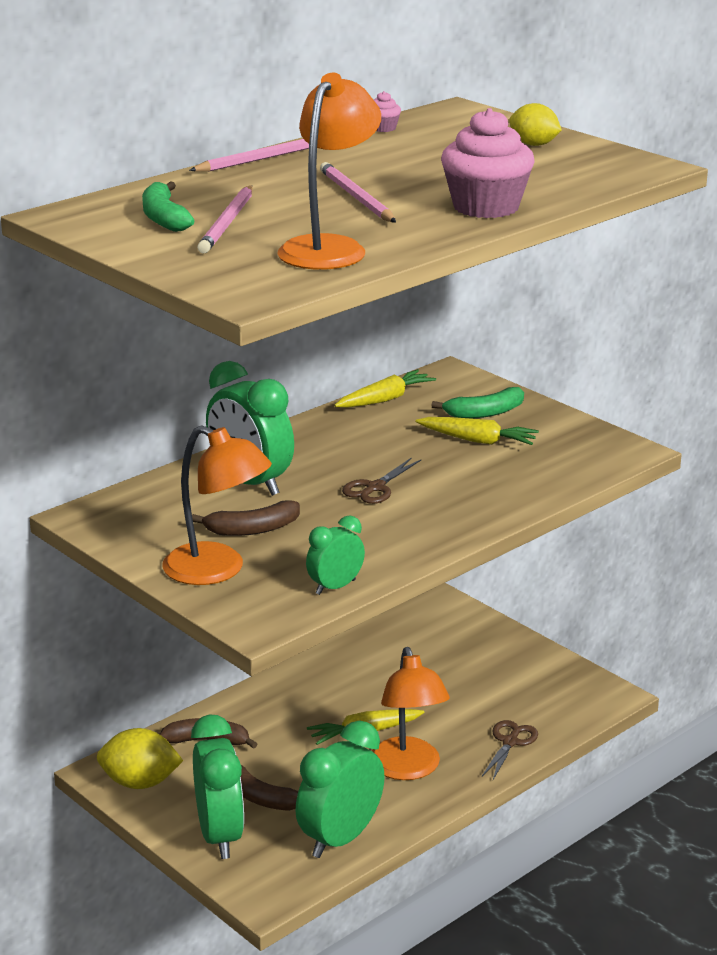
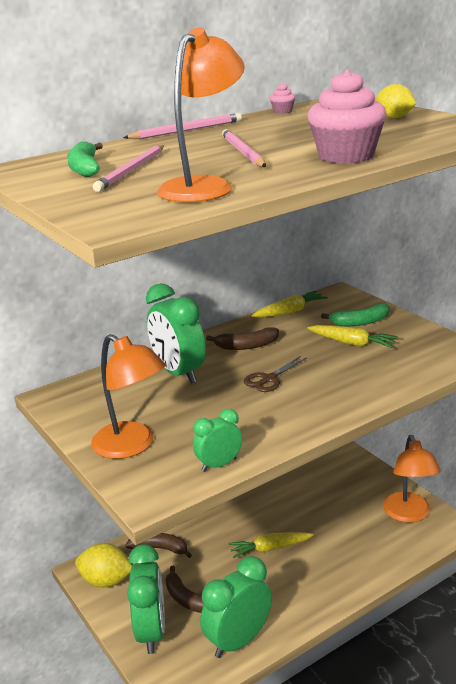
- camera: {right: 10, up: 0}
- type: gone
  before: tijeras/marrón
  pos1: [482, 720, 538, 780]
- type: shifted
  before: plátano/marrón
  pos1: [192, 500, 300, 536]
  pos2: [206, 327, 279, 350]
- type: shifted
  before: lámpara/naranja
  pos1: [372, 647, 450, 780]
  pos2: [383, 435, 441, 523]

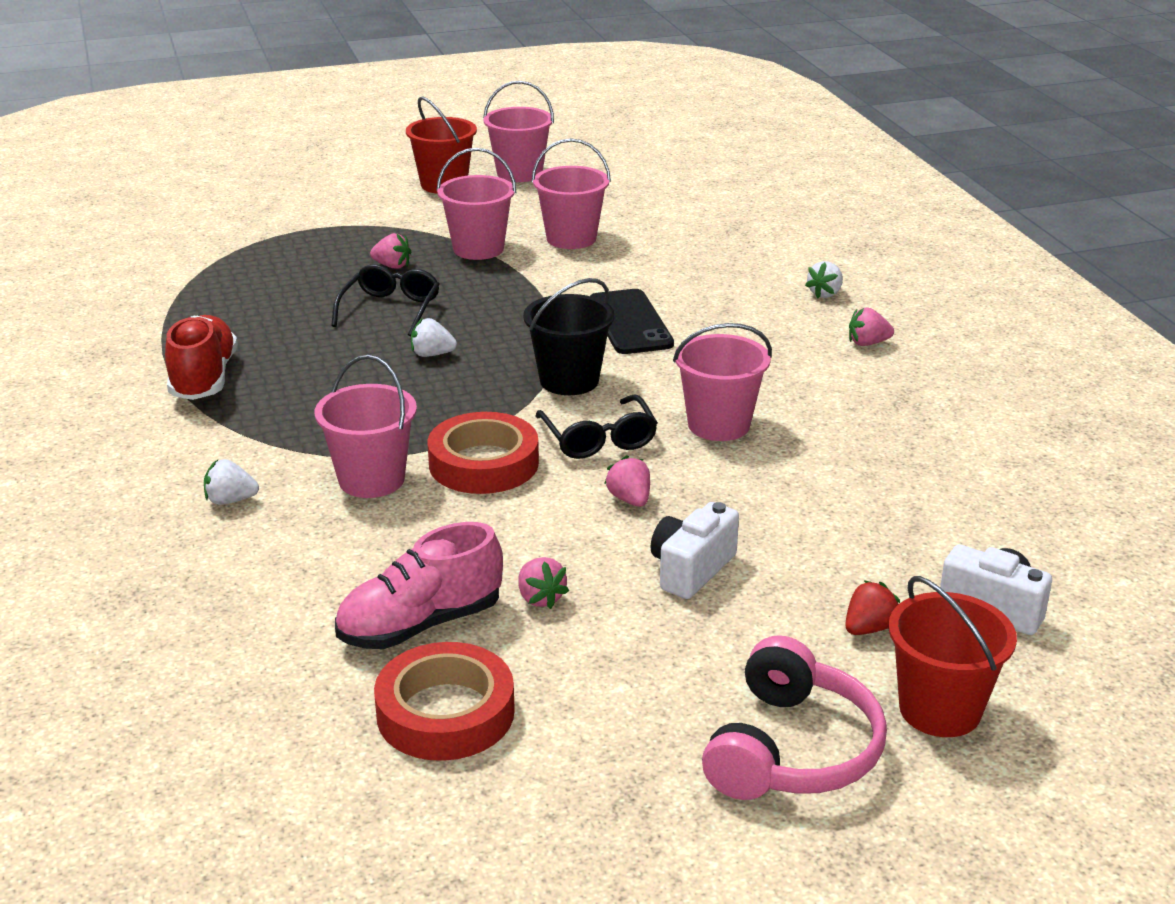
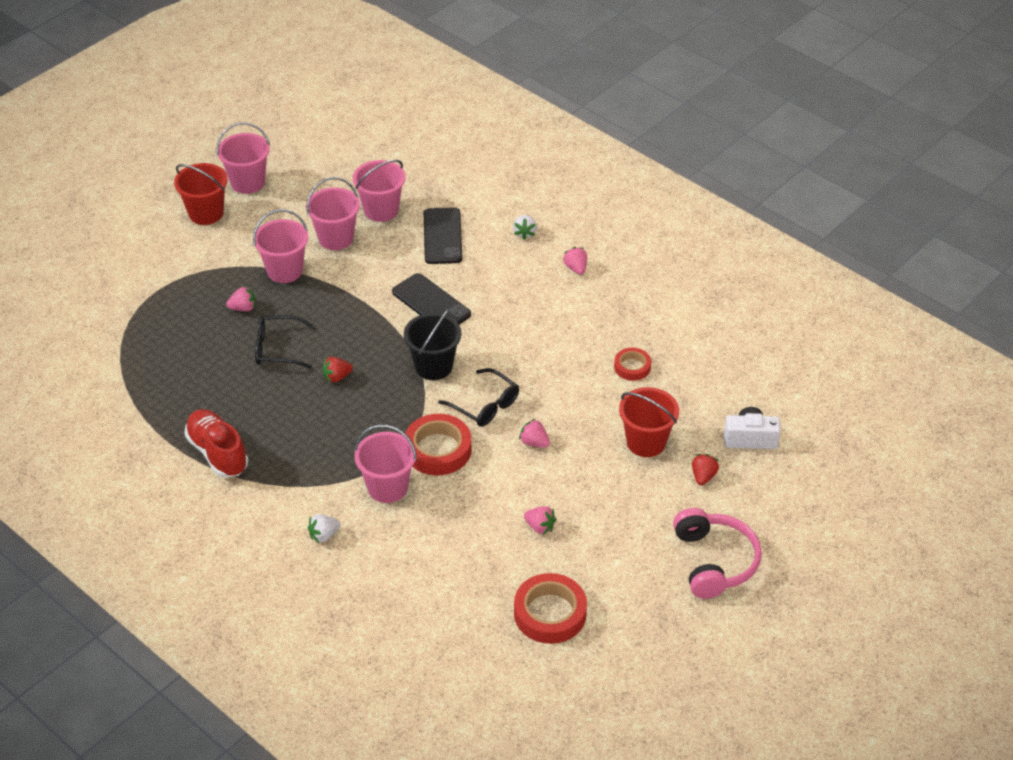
- camera: {right: -30, up: 15}
- type: gone
  before: zapato/rosa
  pos1: [335, 522, 503, 649]
- type: gone
  before: cámara/blanco
  pos1: [650, 502, 739, 599]
- type: new
  after: móvil/negro
  pos2: [424, 207, 463, 264]
- type: new
  after: cinta adhesiva/rojo
  pos2: [614, 348, 651, 381]
- type: shifted
  before: balde/rosa
  pos1: [673, 323, 772, 441]
  pos2: [353, 160, 406, 222]
- type: shifted
  before: balde/rojo
  pos1: [889, 576, 1017, 737]
  pos2: [619, 387, 679, 457]
- type: repainted
  before: fresa/blanco
  after: fresa/rojo
  pos1: [411, 318, 457, 357]
  pos2: [323, 357, 353, 383]
- type: rotated
  before: gafas/negro
  pos1: [331, 264, 440, 336]
  pos2: [255, 315, 316, 369]
  turn: -75
- type: rotated
  before: fresa/rosa
  pos1: [849, 308, 894, 346]
  pos2: [563, 247, 587, 275]
  turn: 105

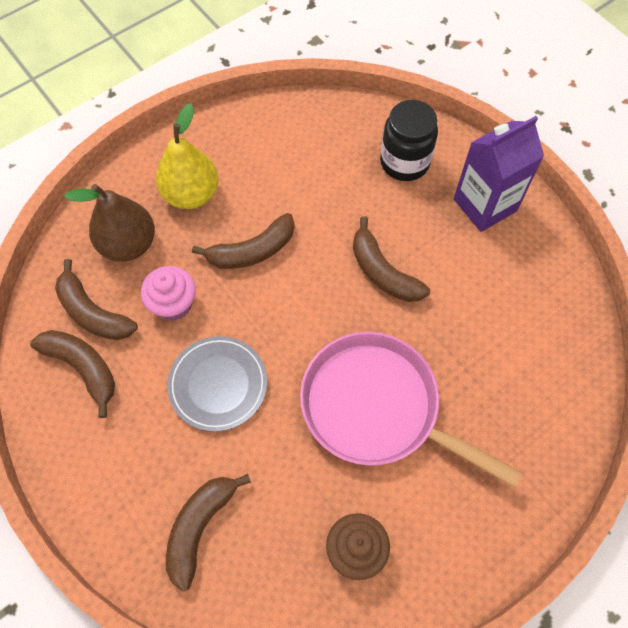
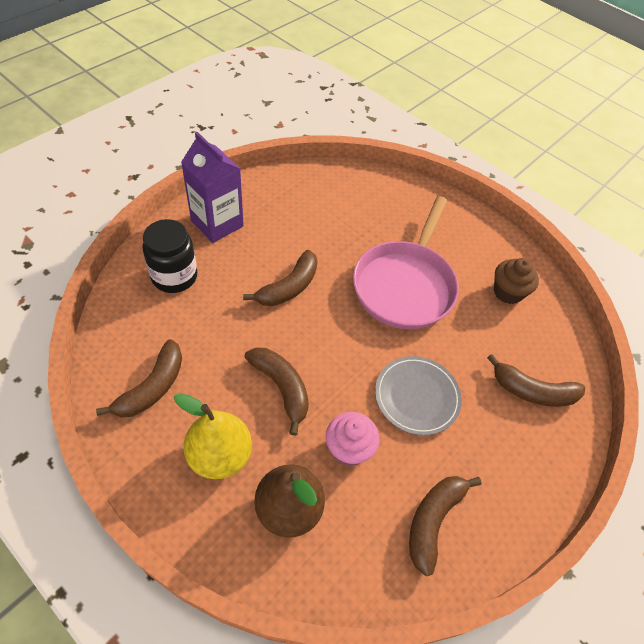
- camera: {right: -105, up: -10}
- type: shifted
  before: plátano/marrón
  pos1: [55, 259, 138, 340]
  pos2: [96, 339, 182, 417]

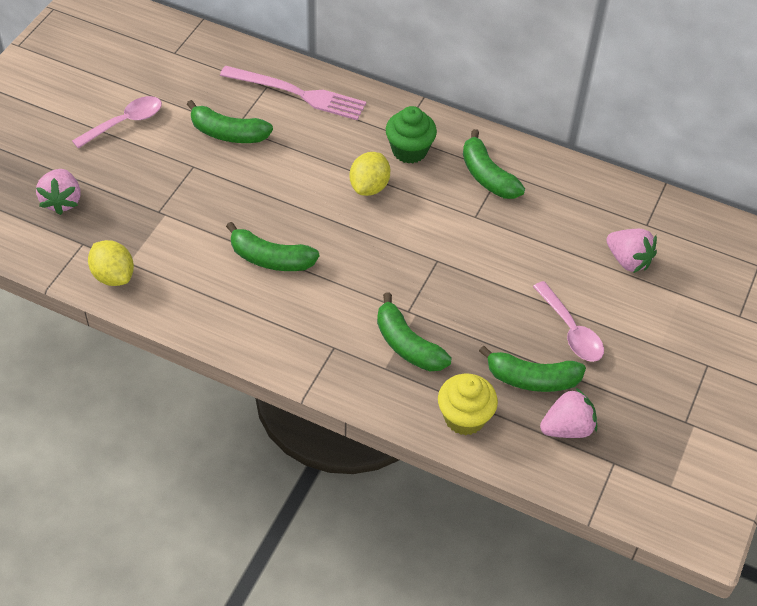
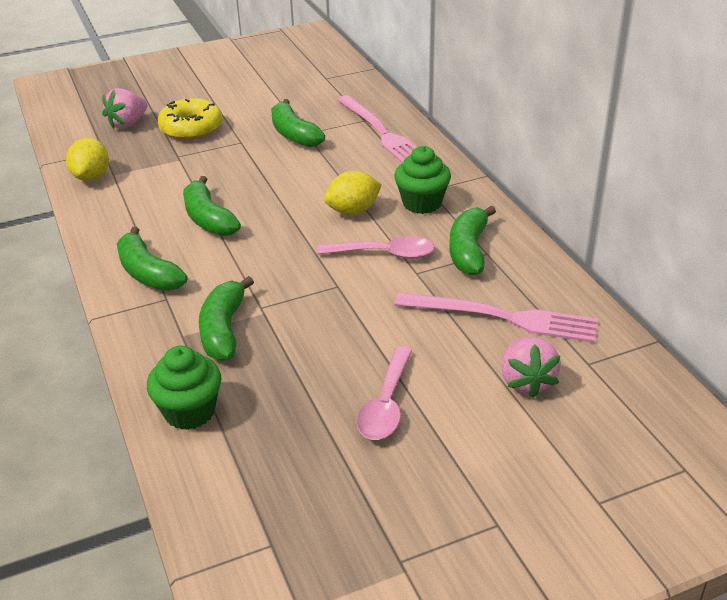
- camera: {right: 45, up: -15}
- type: gone
  before: fresa/rosa
  pos1: [540, 388, 597, 438]
- type: new
  after: rosquilla/amarillo
  pos2: [158, 98, 223, 140]
- type: new
  after: tenedor/rosa
  pos2: [394, 292, 597, 343]
- type: shifted
  before: cuchara/rosa
  pos1: [72, 96, 162, 148]
  pos2: [317, 236, 435, 259]
- type: shifted
  before: plátano/verde
  pos1: [479, 346, 586, 392]
  pos2: [117, 227, 187, 291]
- type: repainted
  before: magdalena/amarillo
  after: magdalena/verde
  pos1: [438, 374, 498, 435]
  pos2: [147, 346, 221, 430]

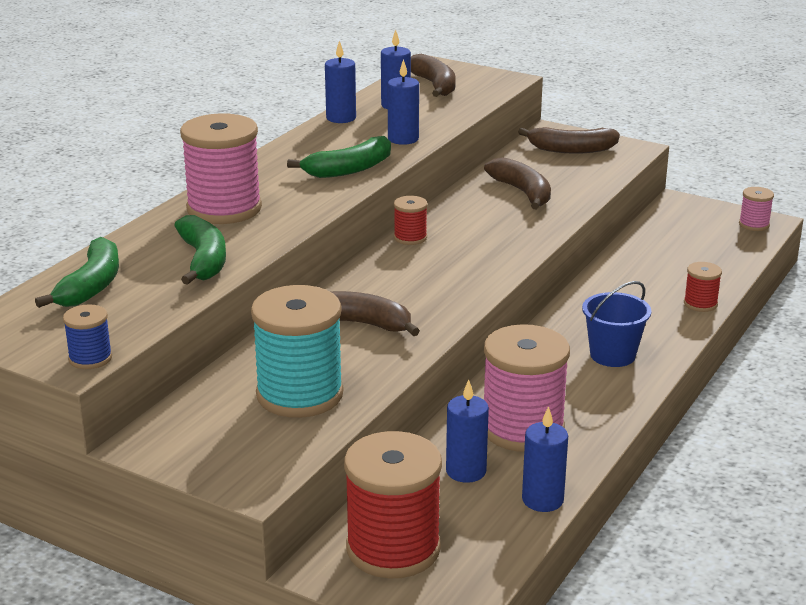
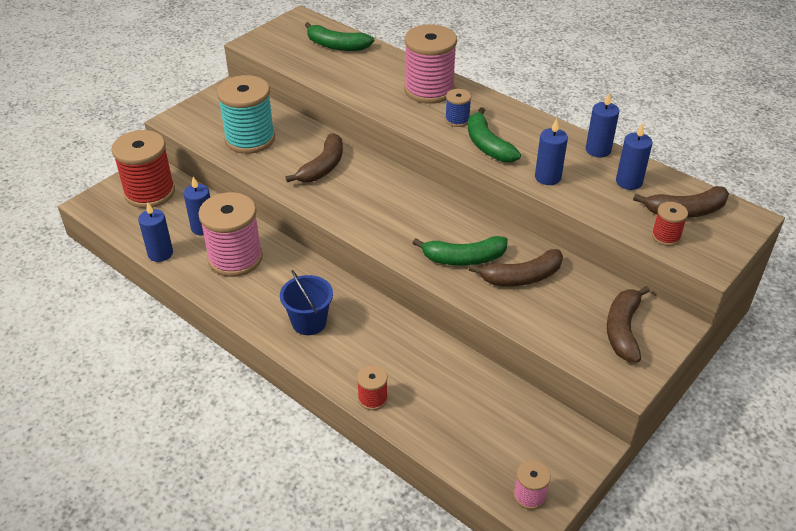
- camera: {right: 100, up: 15}
- type: shifted
  before: carrete/azul
  pos1: [63, 304, 112, 369]
  pos2: [445, 89, 471, 127]
- type: shifted
  before: plátano/verde
  pos1: [174, 215, 226, 285]
  pos2: [413, 236, 508, 266]
- type: shifted
  before: carrete/rojo
  pos1: [394, 196, 427, 245]
  pos2: [652, 202, 688, 246]

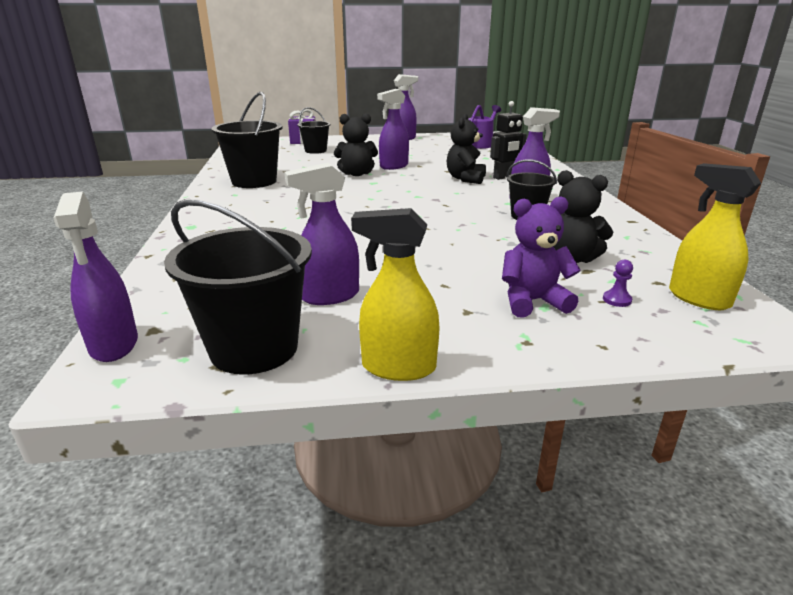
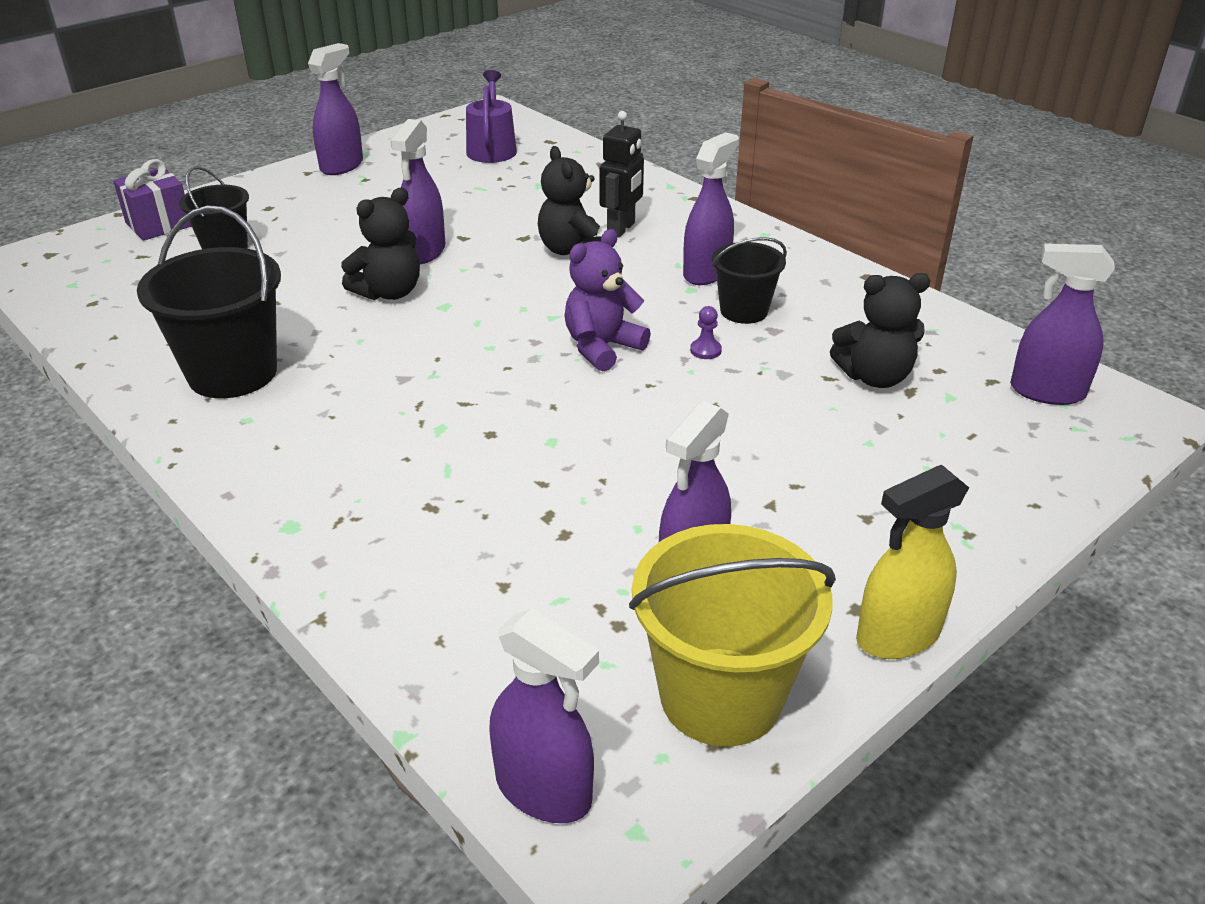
- camera: {right: -35, up: 10}
- type: shifted
  before: osito/morado
  pos1: [502, 196, 581, 318]
  pos2: [565, 229, 651, 372]
- type: shifted
  before: peón/morado
  pos1: [603, 260, 633, 307]
  pos2: [690, 306, 722, 359]
- type: repainted
  before: balde/negro
  after: balde/amarillo
  pos1: [164, 199, 312, 375]
  pos2: [629, 524, 836, 747]
- type: repainted
  before: pulverizador/amarillo
  after: pulverizador/morado
  pos1: [669, 163, 761, 310]
  pos2: [1010, 243, 1115, 405]

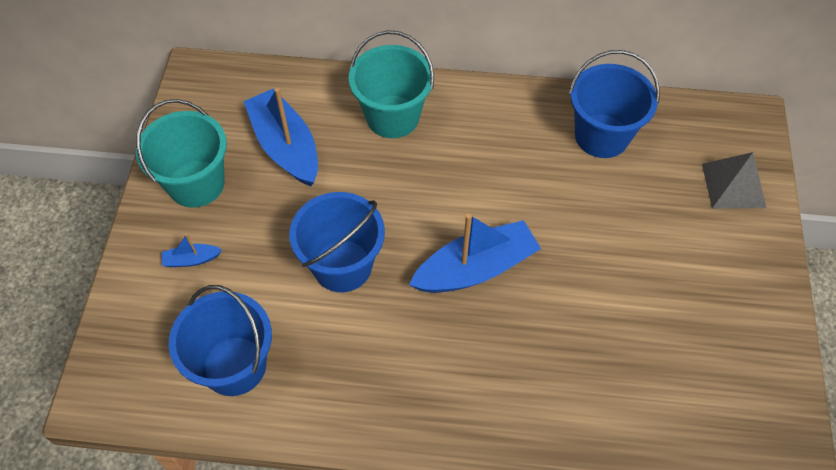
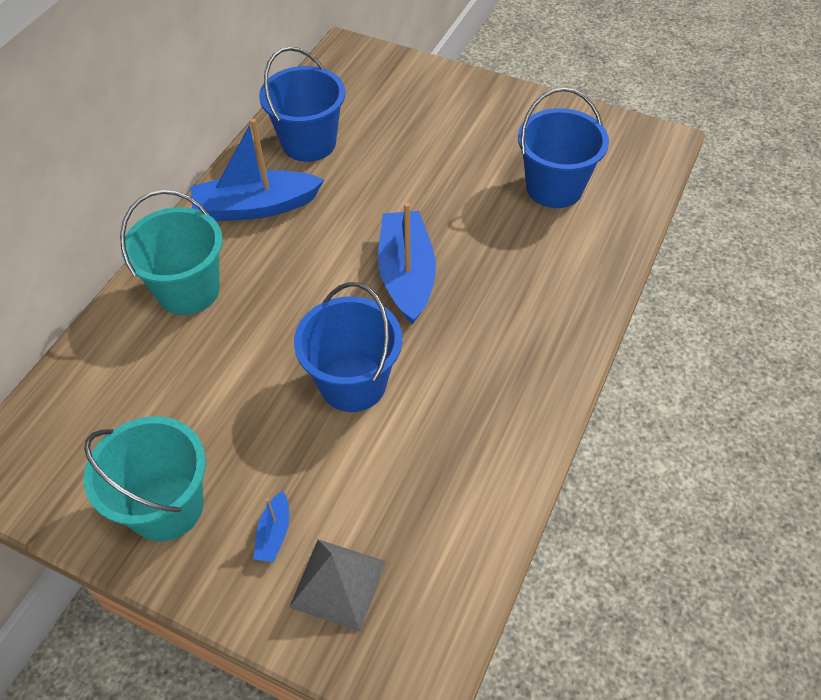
- camera: {right: -70, up: -5}
- type: shifted
  before: balde/azul
  pos1: [169, 285, 272, 396]
  pos2: [518, 88, 609, 208]
- type: shifted
  before: barco/azul
  pos1: [243, 88, 318, 186]
  pos2: [191, 119, 324, 221]
- type: shifted
  before: pirámide/gris
  pos1: [702, 152, 766, 209]
  pos2: [289, 540, 386, 631]

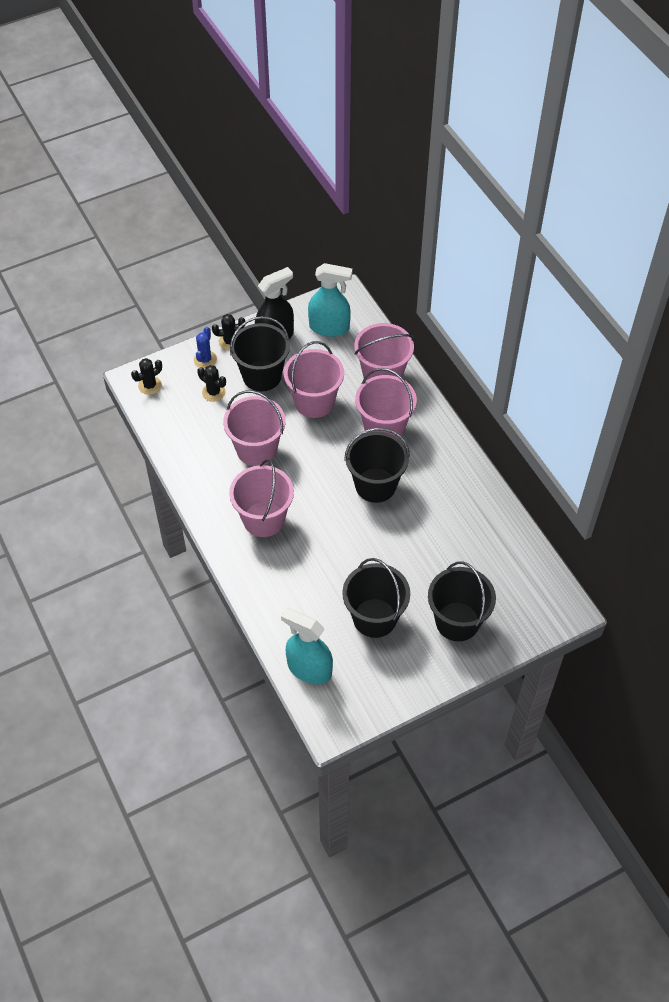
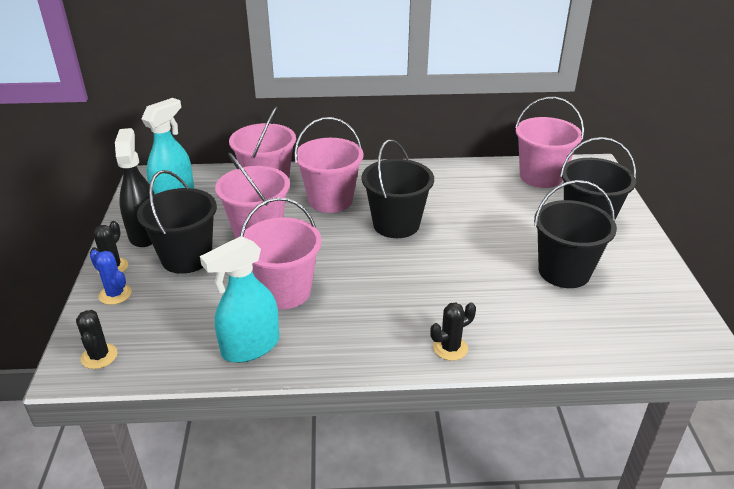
- camera: {right: -65, up: -20}
- type: shifted
  before: cactus/negro
  pos1: [197, 365, 226, 402]
  pos2: [430, 302, 476, 361]
- type: shifted
  before: balde/rosa
  pos1: [229, 459, 294, 537]
  pos2: [515, 97, 584, 188]
- type: shifted
  before: pulverizador/turquesa
  pos1: [281, 608, 333, 684]
  pos2: [200, 236, 279, 363]

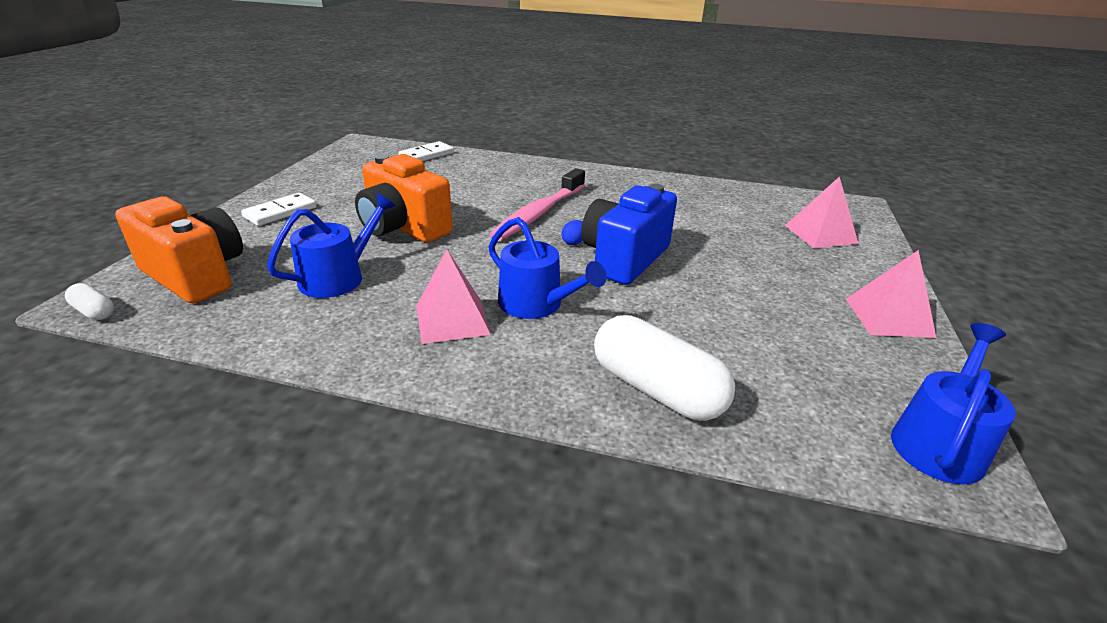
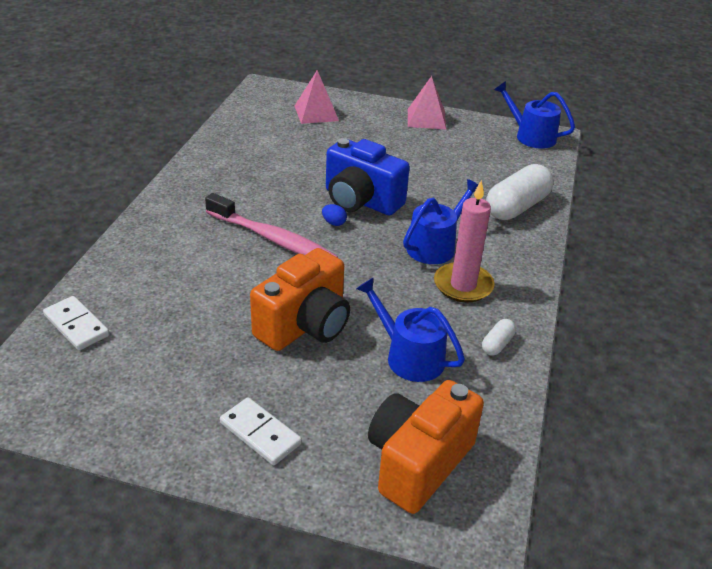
- camera: {right: -90, up: 5}
- type: shifted
  before: cápsula/blanco
  pos1: [65, 283, 114, 320]
  pos2: [482, 319, 516, 356]
- type: swapped
  before: pirámide/rosa
  after: vela/rosa
  pos1: [416, 249, 491, 344]
  pos2: [434, 180, 495, 303]

